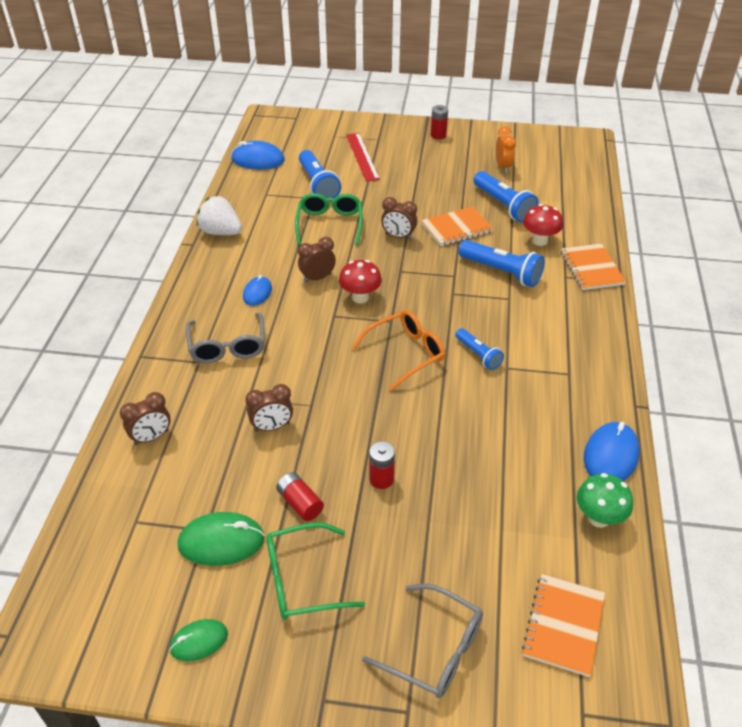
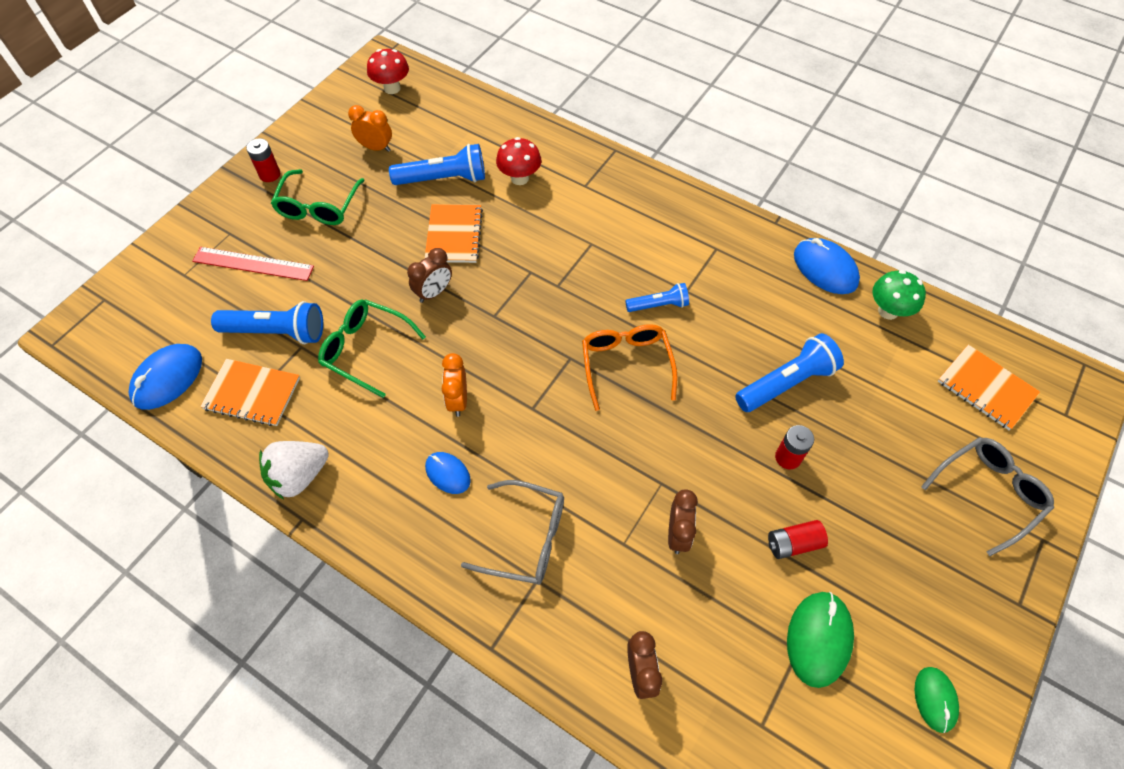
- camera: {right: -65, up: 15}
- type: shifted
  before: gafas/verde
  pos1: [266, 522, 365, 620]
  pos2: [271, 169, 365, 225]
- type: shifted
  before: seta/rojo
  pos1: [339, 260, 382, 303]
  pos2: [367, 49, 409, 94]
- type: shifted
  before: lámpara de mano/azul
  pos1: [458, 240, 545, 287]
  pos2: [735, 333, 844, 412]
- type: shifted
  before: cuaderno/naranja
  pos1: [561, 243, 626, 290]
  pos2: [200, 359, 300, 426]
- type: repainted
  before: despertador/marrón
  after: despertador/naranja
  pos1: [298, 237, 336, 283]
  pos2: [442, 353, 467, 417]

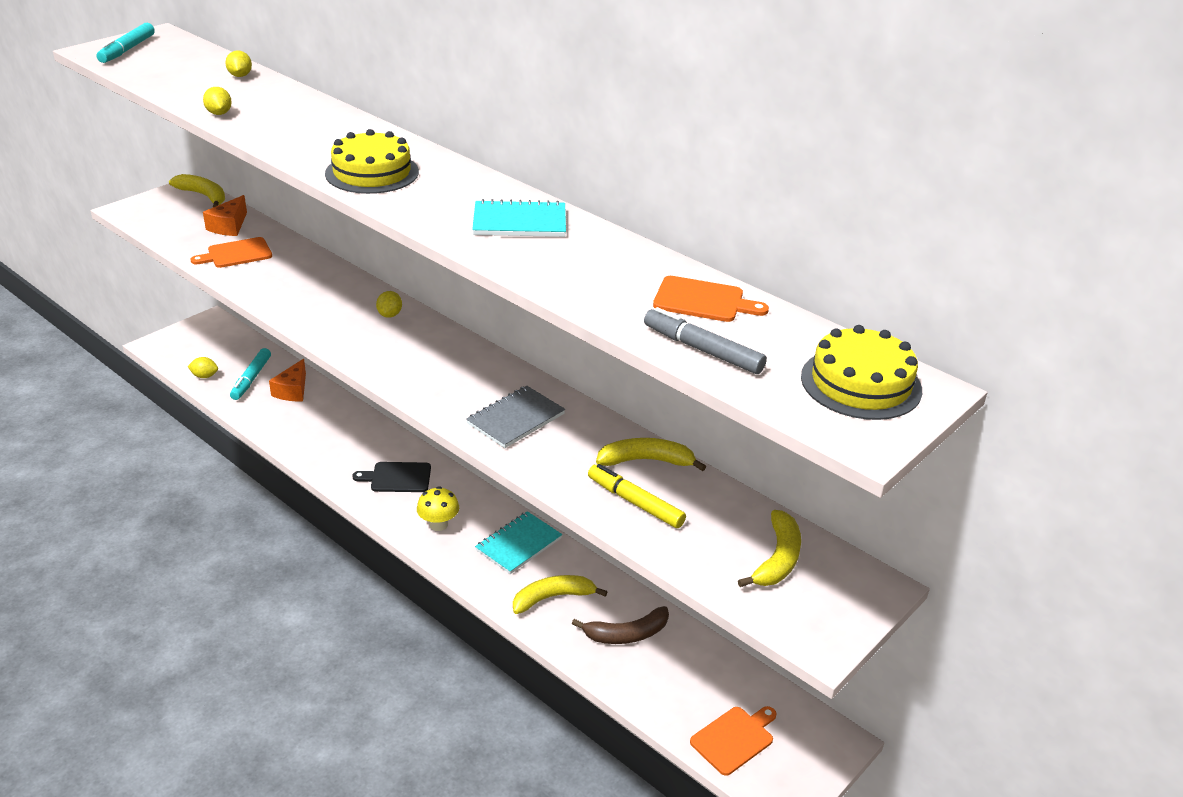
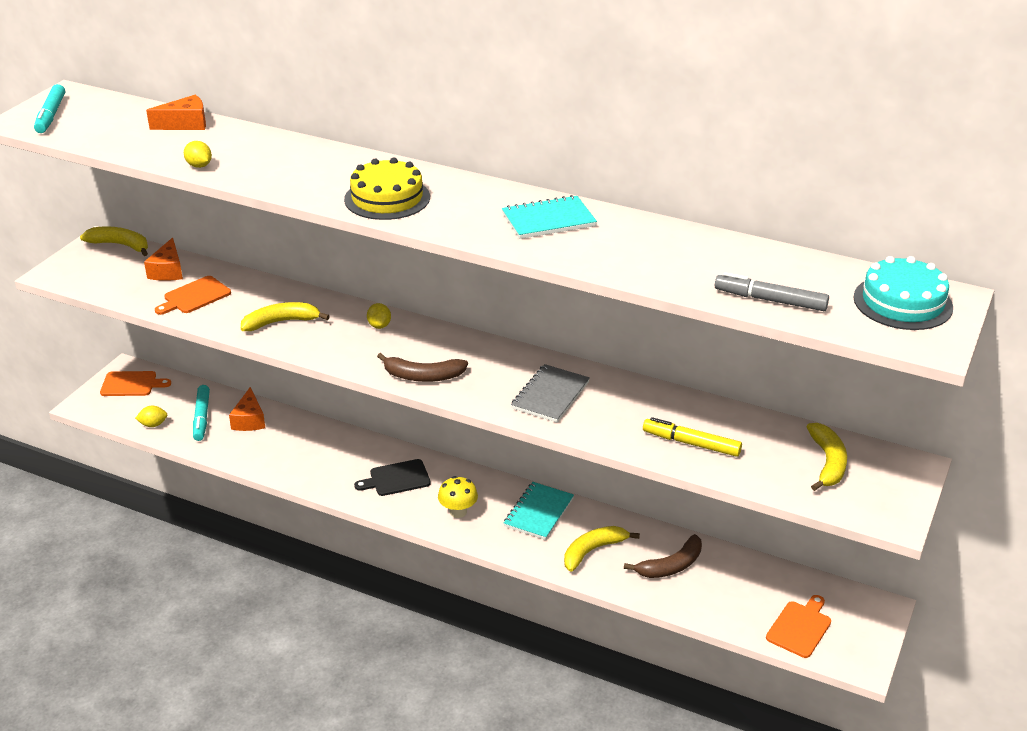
- camera: {right: -15, up: 0}
- type: new
  after: plátano/marrón
  pos2: [377, 353, 468, 382]
- type: shifted
  before: plátano/amarillo
  pos1: [596, 438, 706, 471]
  pos2: [241, 302, 330, 331]
- type: shifted
  before: tabla de cortar/naranja
  pos1: [653, 276, 769, 322]
  pos2: [100, 371, 171, 396]
- type: swapped
  before: limón/amarillo
  after: queso/naranja
  pos1: [225, 50, 252, 77]
  pos2: [146, 95, 206, 130]
- type: repainted
  before: tarta/amarillo
  after: tarta/turquesa
  pos1: [801, 325, 922, 420]
  pos2: [853, 256, 953, 330]

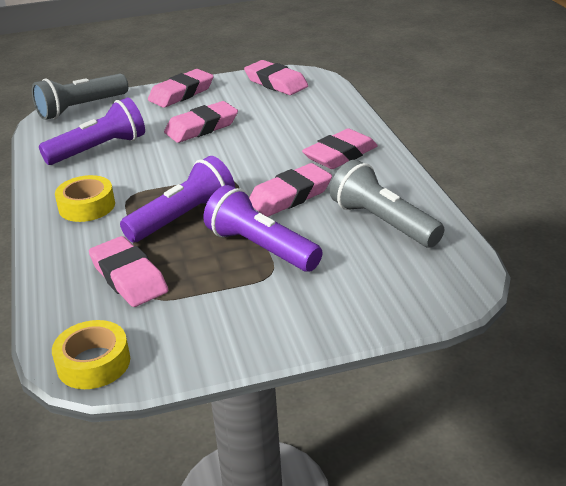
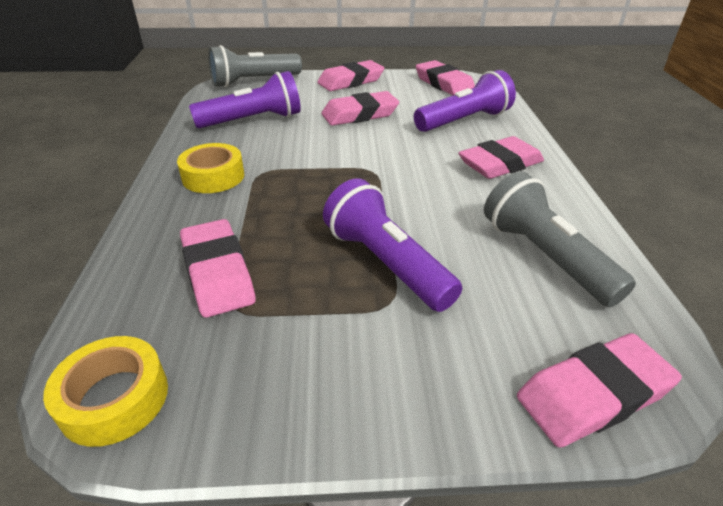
- camera: {right: 10, up: 5}
- type: shifted
  before: lámpara de mano/morado
  pos1: [120, 156, 235, 242]
  pos2: [414, 70, 516, 132]
- type: shifted
  before: goma de borrar/rosa
  pos1: [249, 163, 332, 217]
  pos2: [517, 333, 682, 448]

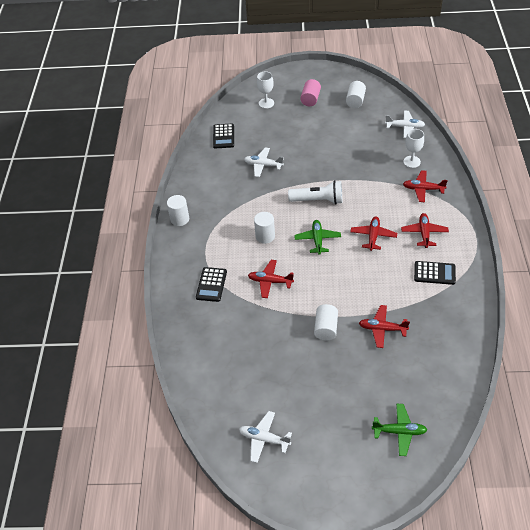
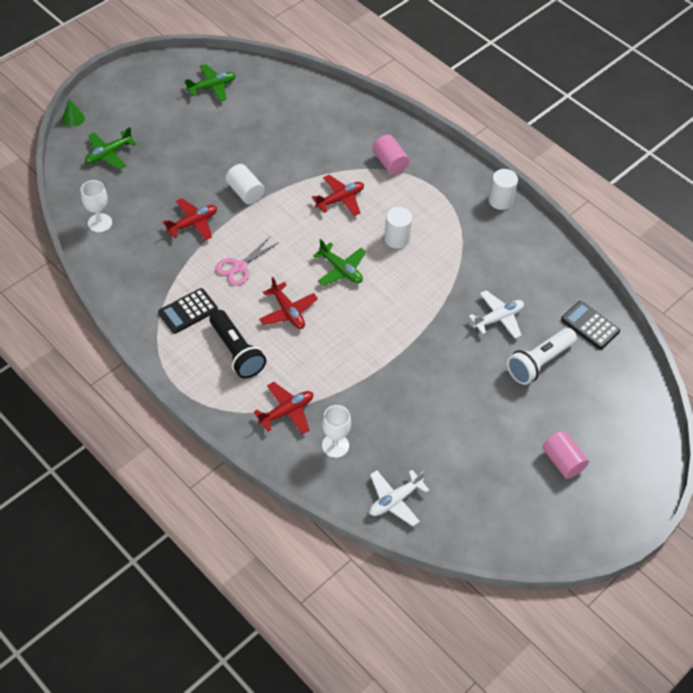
- camera: {right: 130, up: 5}
- type: gone
  before: cilindro/blanco
  pos1: [346, 81, 366, 108]
- type: new
  after: cono/verde
  pos2: [62, 99, 85, 127]
- type: new
  after: tijeras/rosa
  pos2: [215, 237, 278, 286]
- type: shifted
  before: copa/blanco
  pos1: [257, 71, 274, 109]
  pos2: [81, 180, 112, 232]
- type: shifted
  before: lámpara de mano/blanco
  pos1: [288, 180, 342, 204]
  pos2: [507, 328, 577, 385]
- type: swapped
  before: calculadora/negro
  after: cilindro/rosa
  pos1: [196, 267, 227, 302]
  pos2: [372, 135, 409, 175]
- type: swapped
  before: avión/rojo
  after: lámpara de mano/negro
  pos1: [401, 213, 449, 248]
  pos2: [209, 310, 266, 379]
- type: repainted
  before: avión/blanco
  after: avión/verde
  pos1: [239, 411, 292, 463]
  pos2: [184, 64, 236, 102]

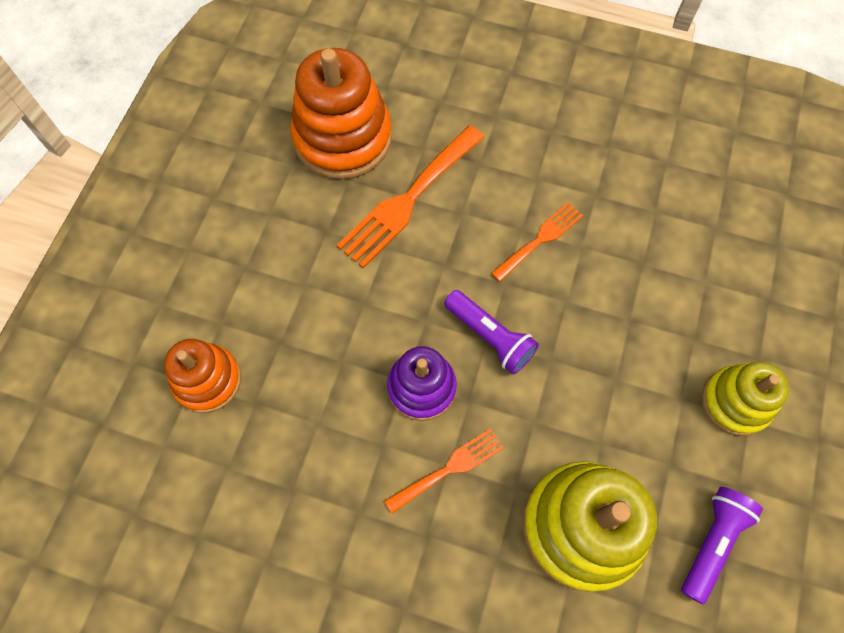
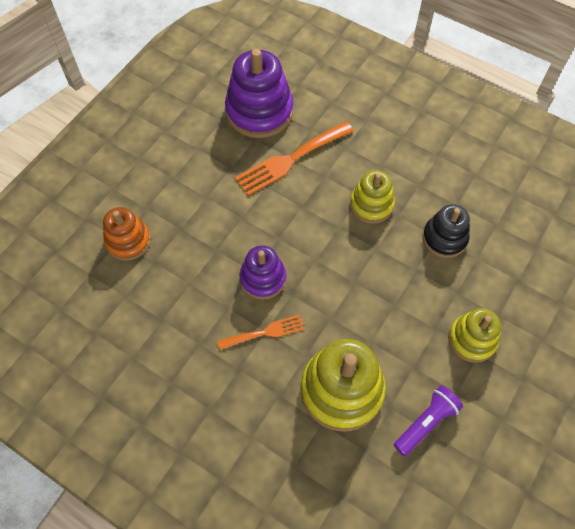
- camera: {right: 15, up: -5}
- type: gone
  before: lámpara de mano/morado
  pos1: [444, 290, 539, 374]
- type: new
  after: juguete apilable/negro
  pos2: [422, 204, 470, 258]
- type: swapped
  before: tenedor/naranja
  after: juguete apilable/amarillo
  pos1: [491, 202, 583, 282]
  pos2: [350, 170, 395, 224]
- type: repainted
  before: juguete apilable/naranja
  after: juguete apilable/morado
  pos1: [290, 48, 392, 180]
  pos2: [225, 49, 293, 138]

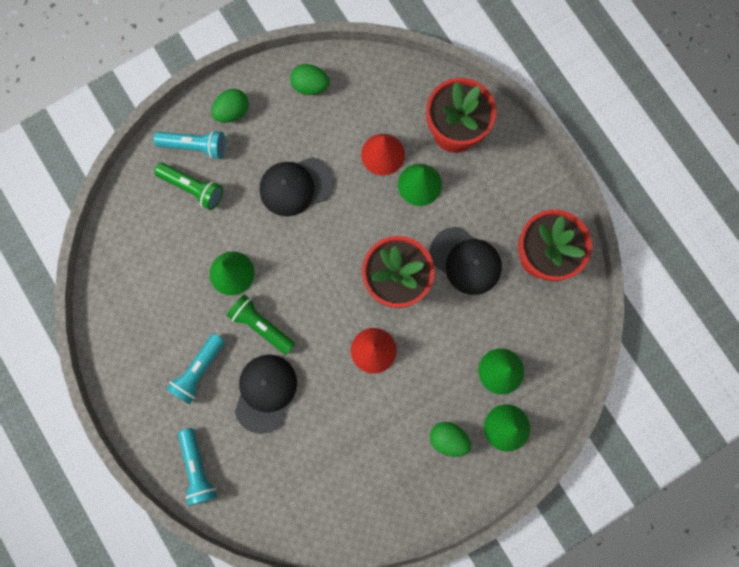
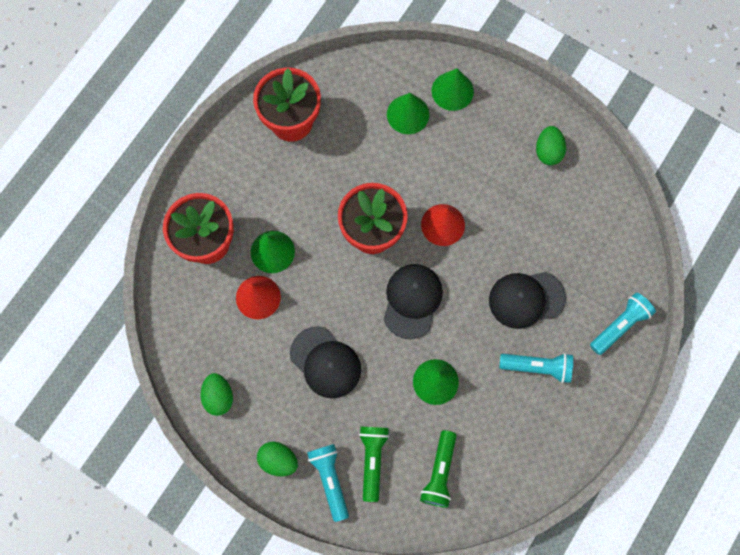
- camera: {right: -115, up: -5}
- type: shifted
  before: lámpara de mano/verde
  pos1: [227, 294, 295, 355]
  pos2: [420, 430, 456, 508]
- type: shifted
  before: gorra/negro
  pos1: [430, 227, 502, 295]
  pos2: [384, 264, 443, 339]
- type: shifted
  before: huevo/verde
  pos1: [430, 422, 471, 457]
  pos2: [536, 126, 566, 165]

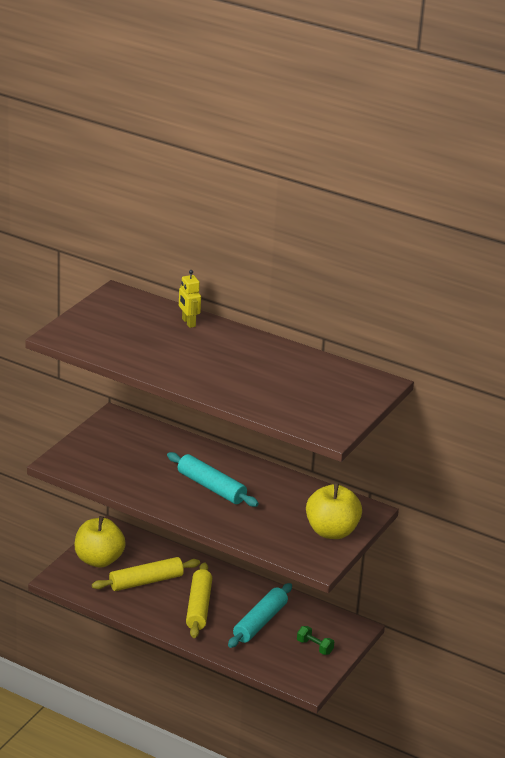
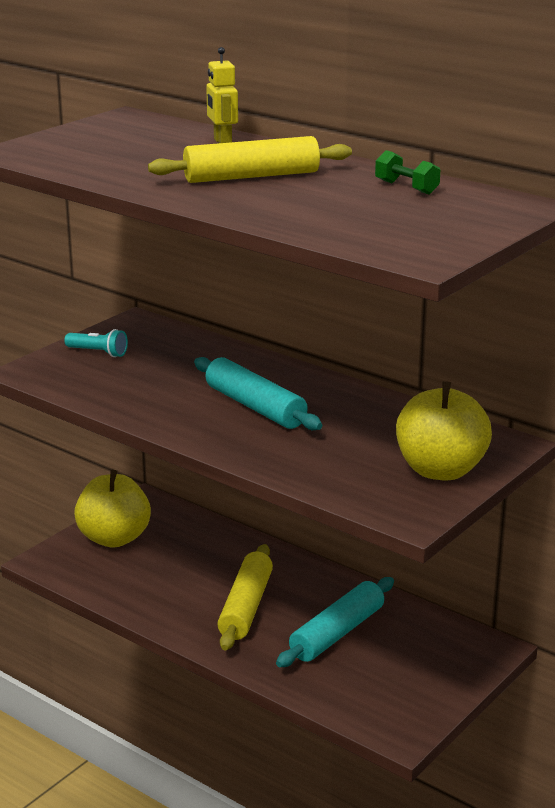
- camera: {right: 10, up: -5}
- type: new
  after: lámpara de mano/turquesa
  pos2: [64, 329, 128, 357]
- type: shifted
  before: rodillo/amarillo
  pos1: [92, 557, 200, 591]
  pos2: [148, 136, 352, 183]
- type: shifted
  before: mancuerna/verde
  pos1: [297, 626, 334, 655]
  pos2: [375, 150, 440, 194]

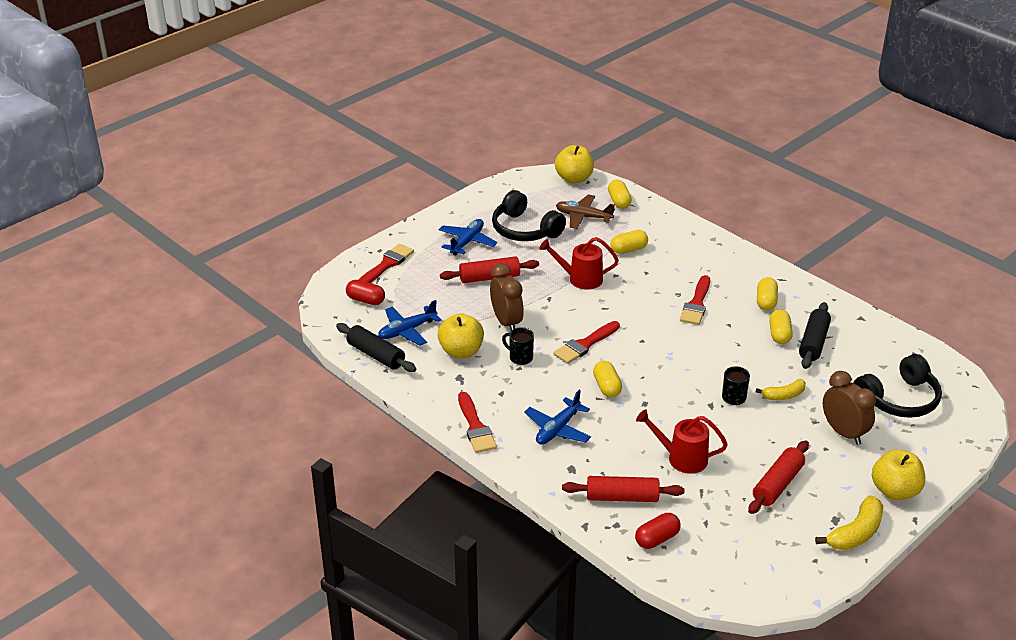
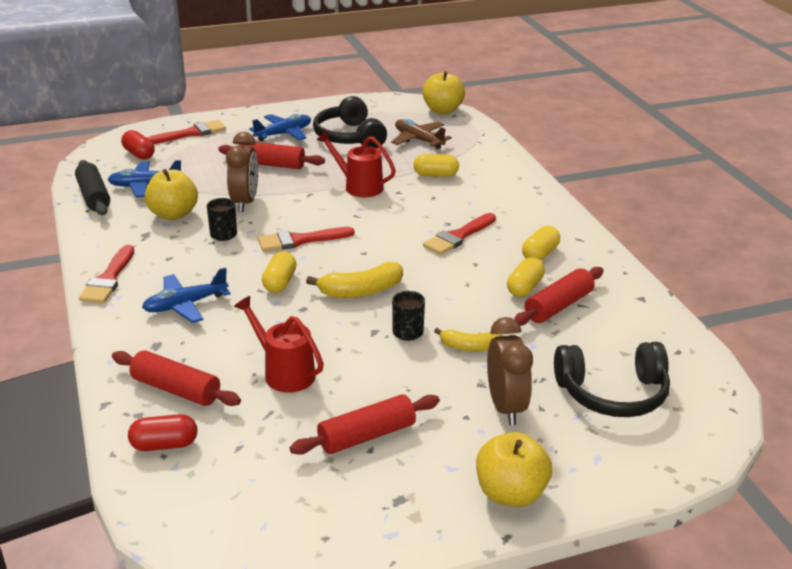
- camera: {right: 25, up: -5}
- type: gone
  before: cápsula/amarillo
  pos1: [608, 180, 632, 209]
- type: shifted
  before: plátano/amarillo
  pos1: [815, 496, 883, 550]
  pos2: [306, 262, 403, 298]
- type: repainted
  before: rodillo/negro
  after: rodillo/rojo
  pos1: [799, 302, 831, 369]
  pos2: [514, 267, 604, 326]

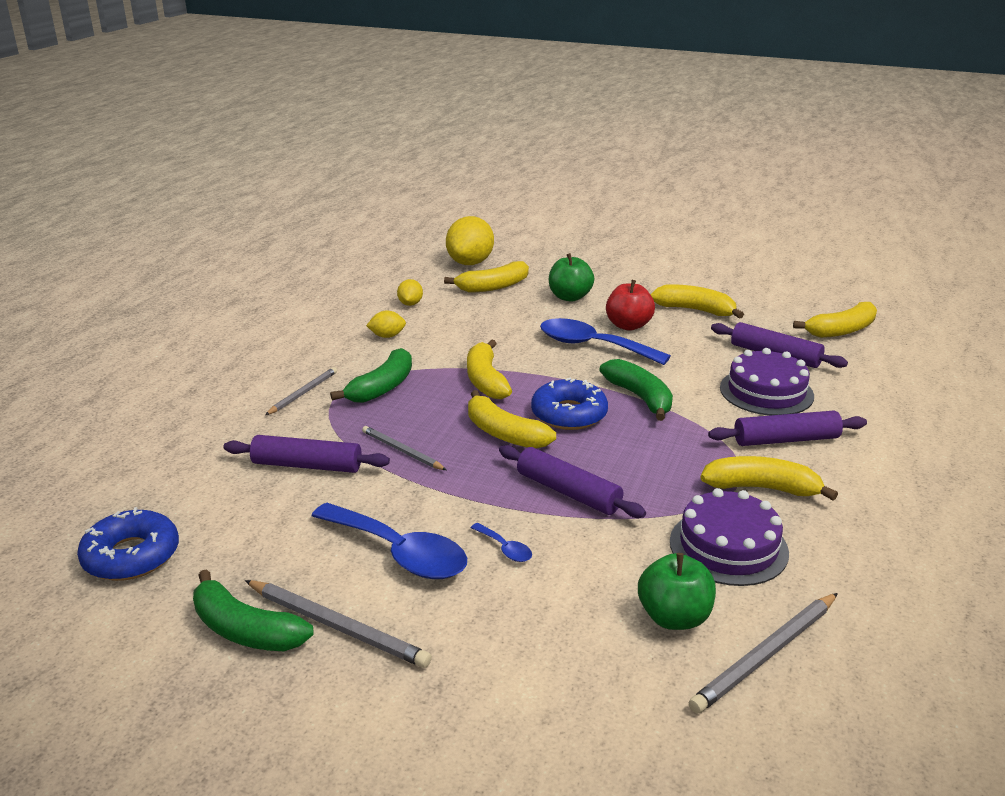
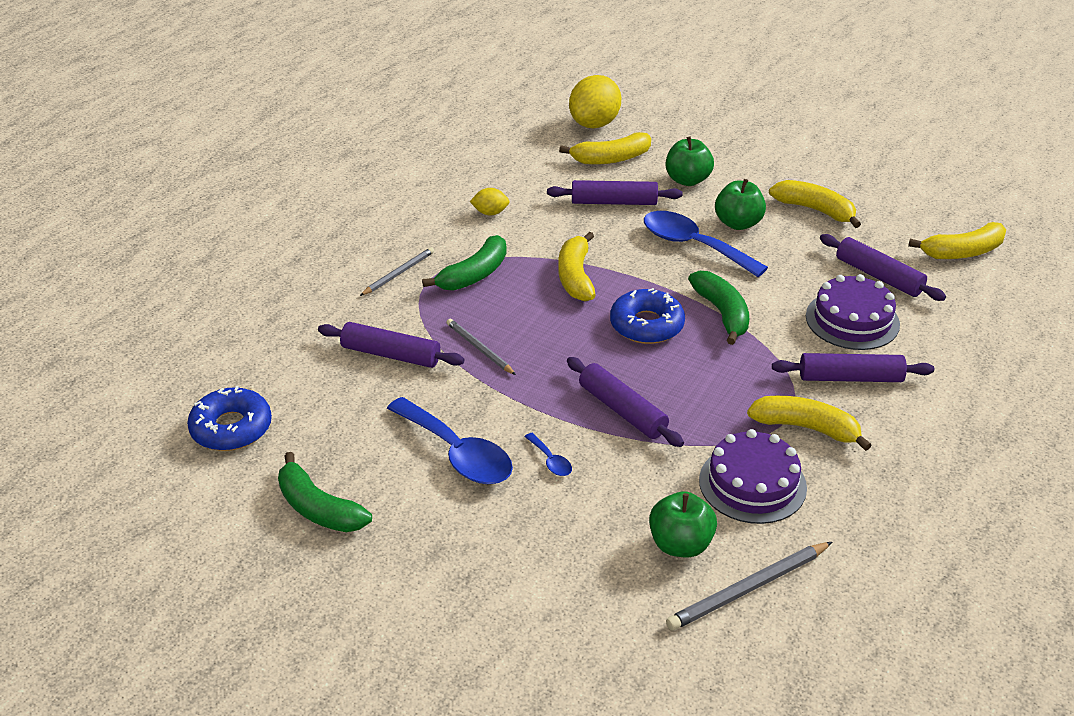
- camera: {right: 10, up: 10}
- type: gone
  before: lápiz/gris
  pos1: [245, 580, 432, 668]
- type: gone
  before: limón/amarillo
  pos1: [397, 279, 423, 306]
- type: gone
  before: plátano/amarillo
  pos1: [468, 390, 556, 449]
- type: new
  after: rodillo/morado
  pos2: [547, 180, 683, 205]
- type: repainted
  before: manzana/rojo
  after: manzana/verde
  pos1: [606, 280, 655, 331]
  pos2: [715, 179, 766, 230]

